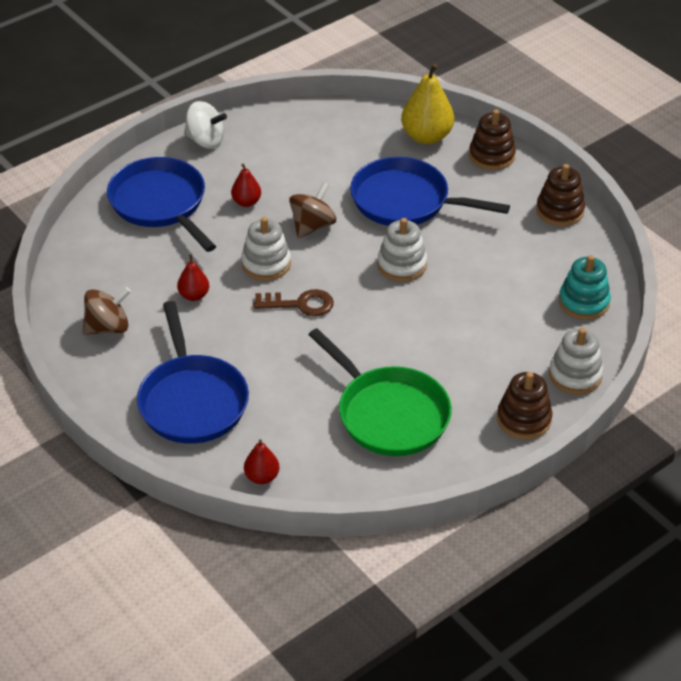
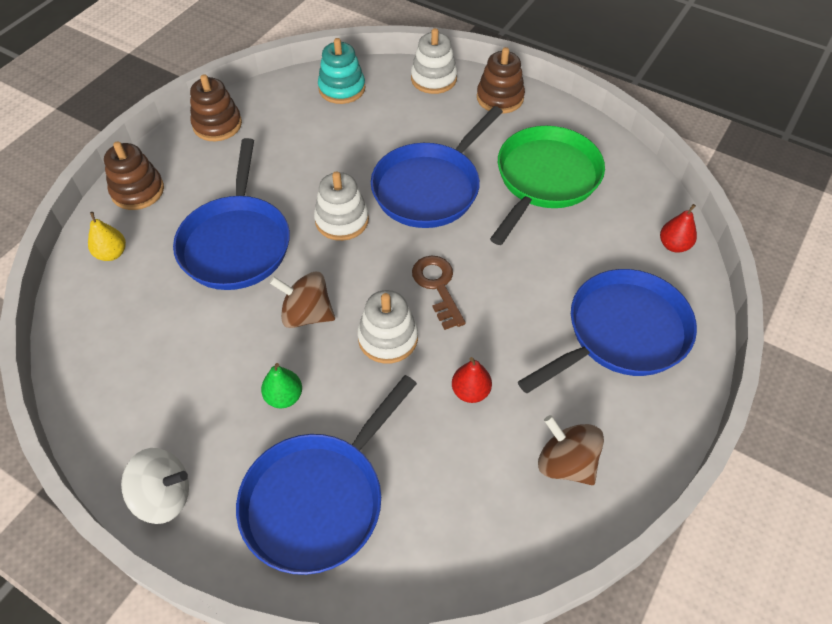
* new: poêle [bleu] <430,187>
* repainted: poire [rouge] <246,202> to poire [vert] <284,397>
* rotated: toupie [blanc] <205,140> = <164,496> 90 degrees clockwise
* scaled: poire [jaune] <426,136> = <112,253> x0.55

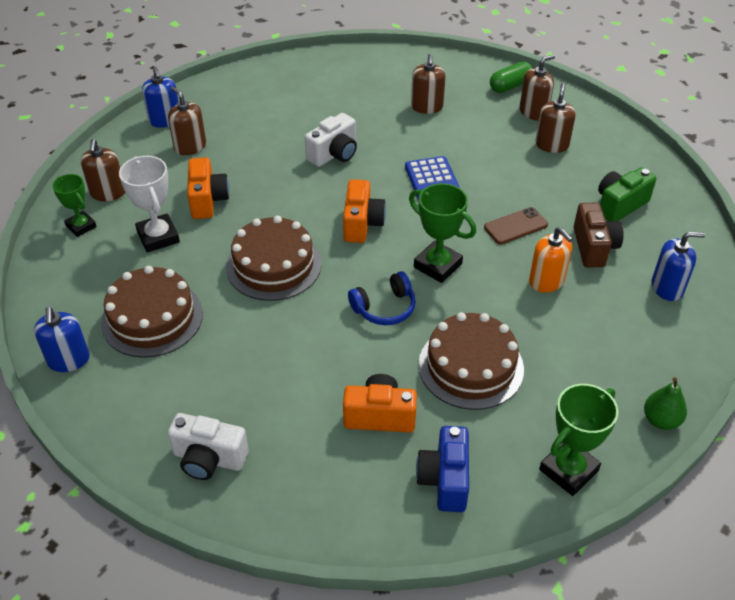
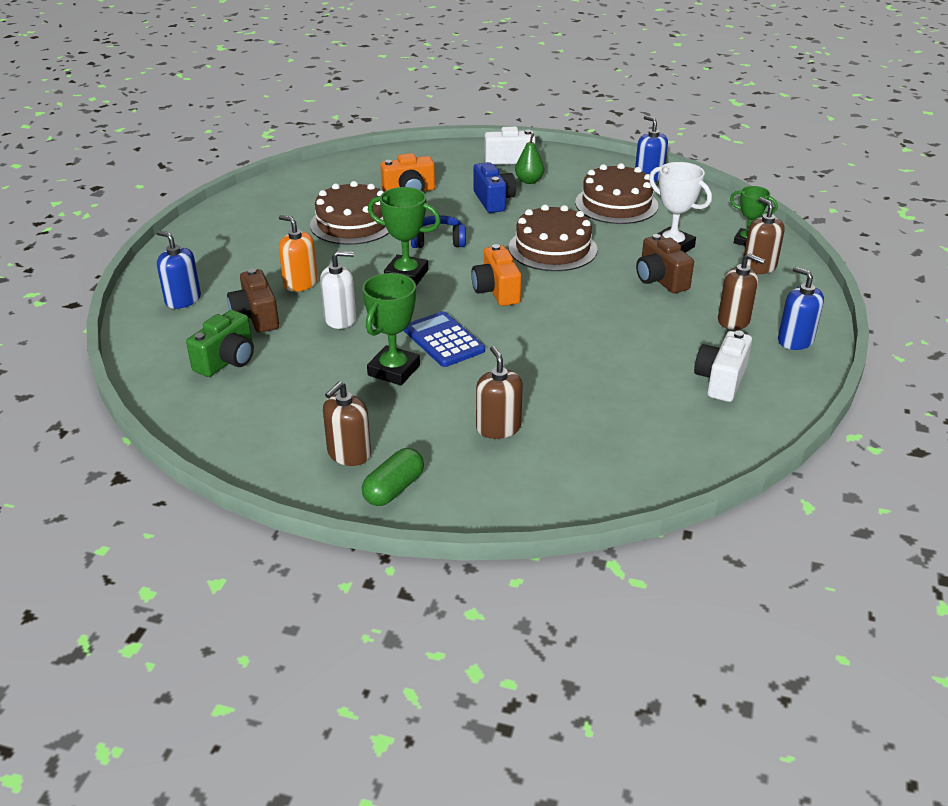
* gone: distributeur de savon [marron] <552,145>
* shifted: appareil photo [blanc] <334,154> to <721,380>
* shifted: appareil photo [bleu] <445,480> to <493,201>
* shifted: trophée [vert] <568,470> to <394,370>
* shifted: poire [vert] <661,420> to <529,181>
* swapped: téléphone [marron] <515,226> to distributeur de savon [blanc] <340,319>
* repainted: appareil photo [orange] <207,200> to appareil photo [marron] <660,280>
* rotated: casque audio [bleu] <384,308> = <438,241> 45 degrees clockwise
* rotated: distributeur de savon [bleu] <667,287> = <183,300> 60 degrees clockwise

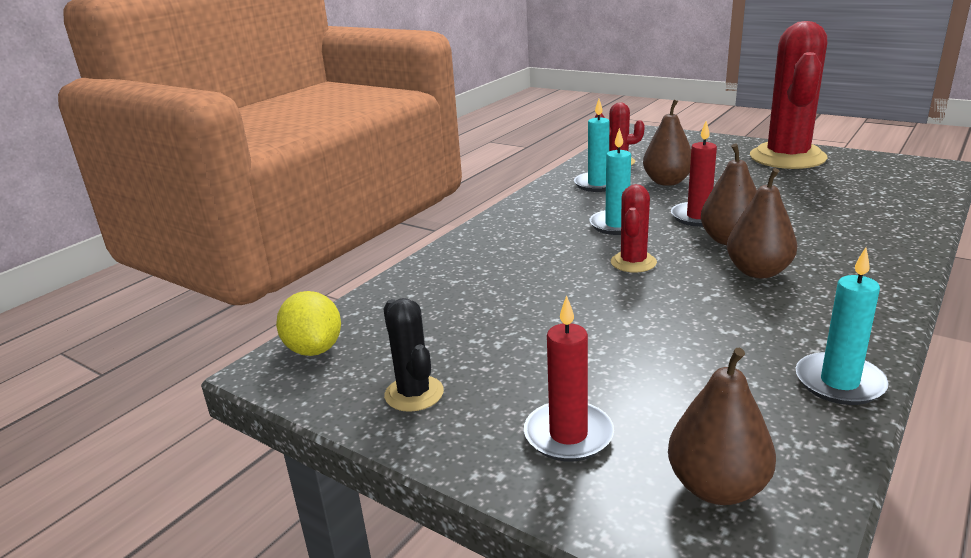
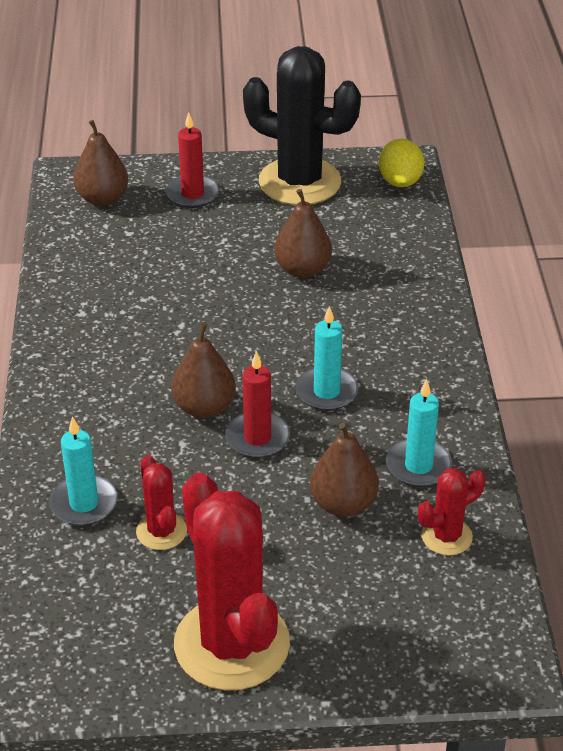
* shifted: cactus [rouge] <633,262> to <161,531>
* shifted: poire [marron] <758,272> to <302,269>
* shifted: bougie [turquoise] <839,382> to <84,503>
* rotated: citron [jaune] <314,349> = <400,182> 60 degrees clockwise
* scaled: cactus [noir] <414,394> = <299,182> x2.12

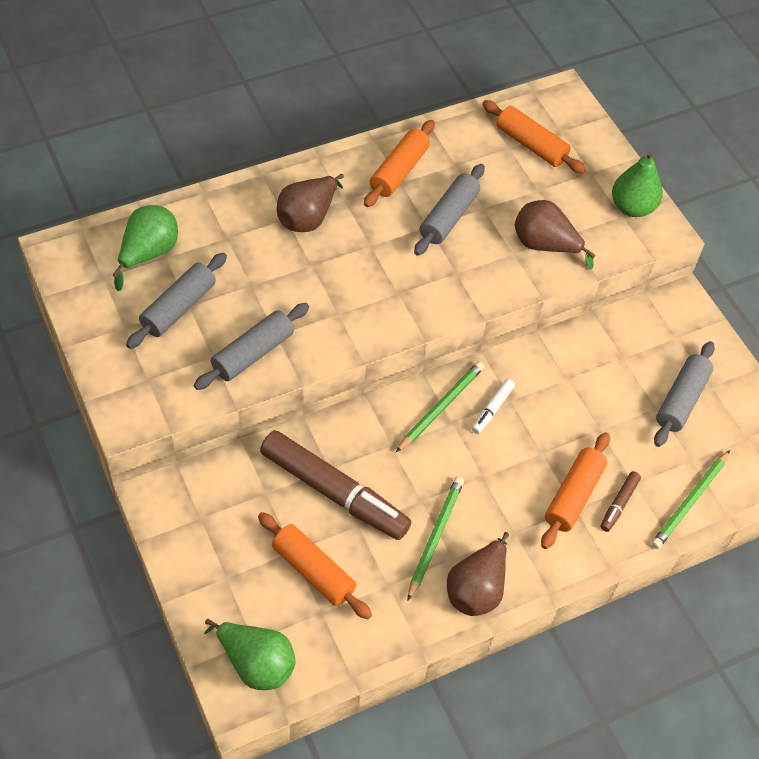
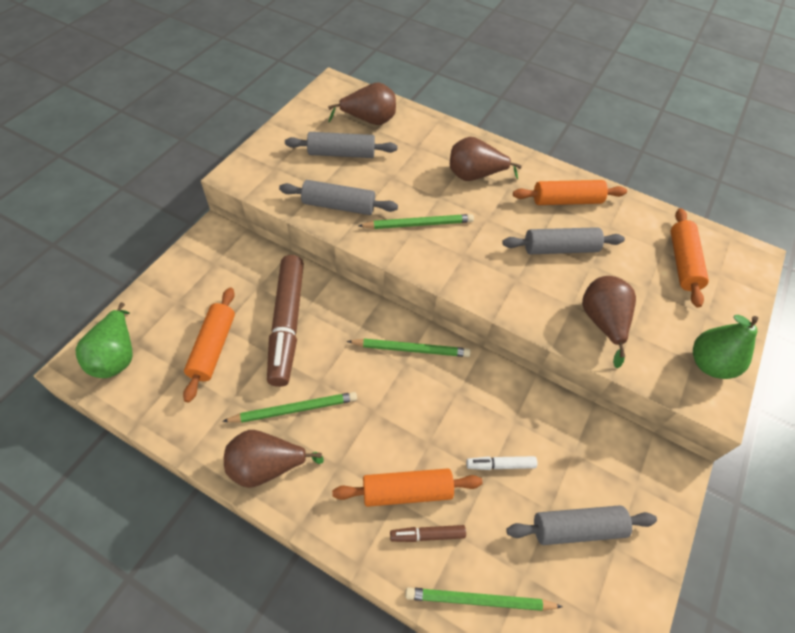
* new: crayon [vert] <418,224>
* shifted: feutre [blanc] <492,409> to <500,465>
* repainted: poire [vert] <148,253> to poire [marron] <369,120>

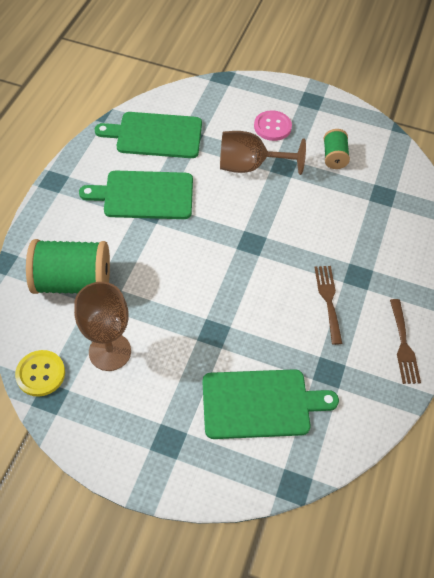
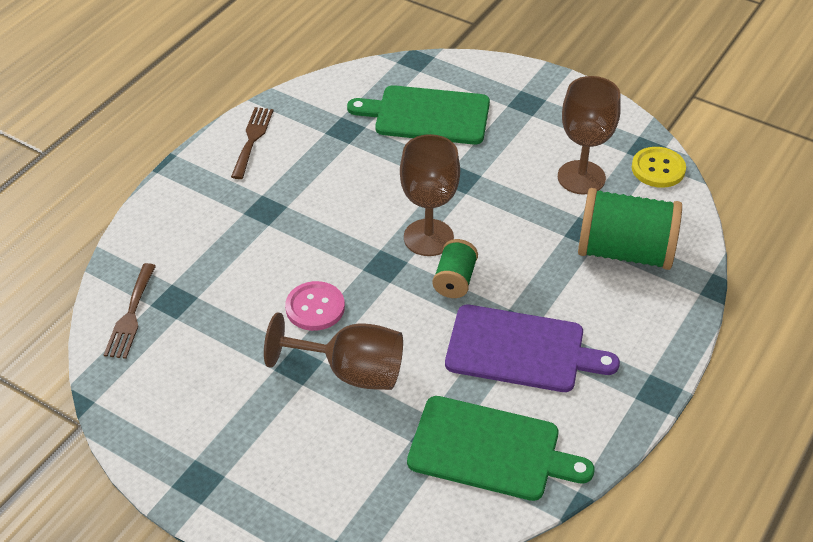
* new: verre à pied [marron] <428,237>
* shifted: bouton [rose] <272,127> to <315,307>
* shifted: fourchette [marron] <328,300> to <131,315>
* shifted: bobine [vert] <334,157> to <454,280>
* repainted: planche à découper [vert] <144,195> to planche à découper [violet] <521,350>

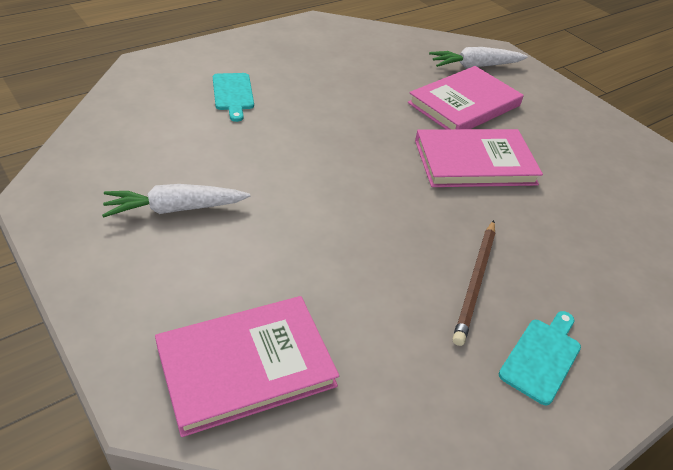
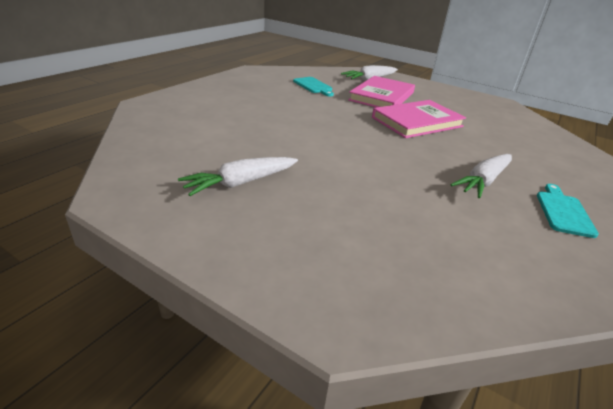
* gone: livre [rose] <246,366>
* shifted: planche à découper [turquoise] <233,94> to <313,86>
* swapped: crayon [marron] <475,282> to carotte [blanc] <483,181>

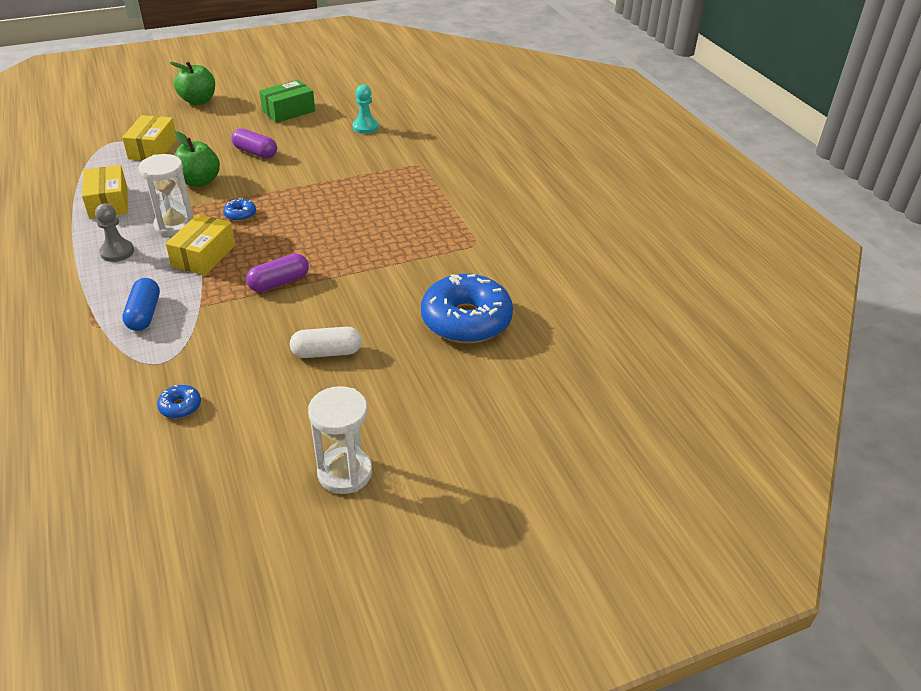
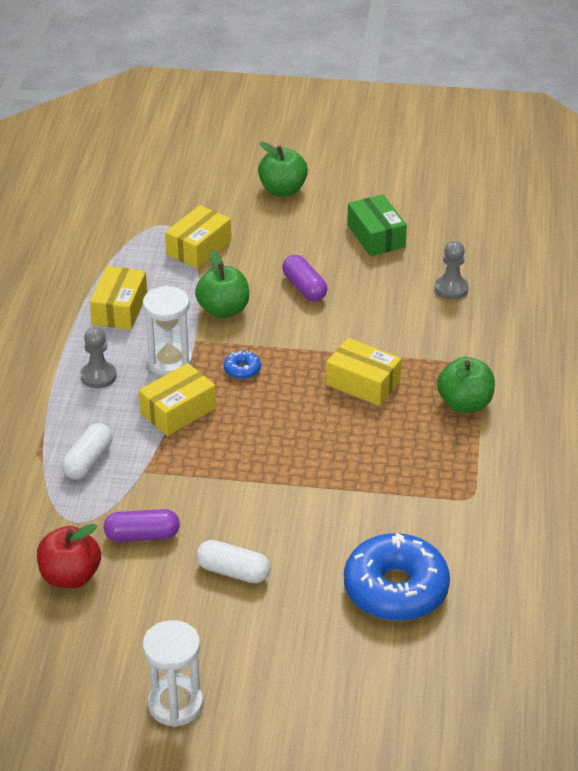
* new: boîte [jaune] <363,383>
* new: pomme [vert] <464,403>
* shifted: gélule [violet] <279,282> to <142,536>
* swapped: beignet [bleu] <180,406> to pomme [rouge] <70,576>
* repainted: gélule [bleu] <144,314> to gélule [blanc] <88,461>
* repainted: pion [turquoise] <365,127> to pion [gris] <451,288>
* rotated: boîte [vert] <288,111> = <376,236> 75 degrees clockwise

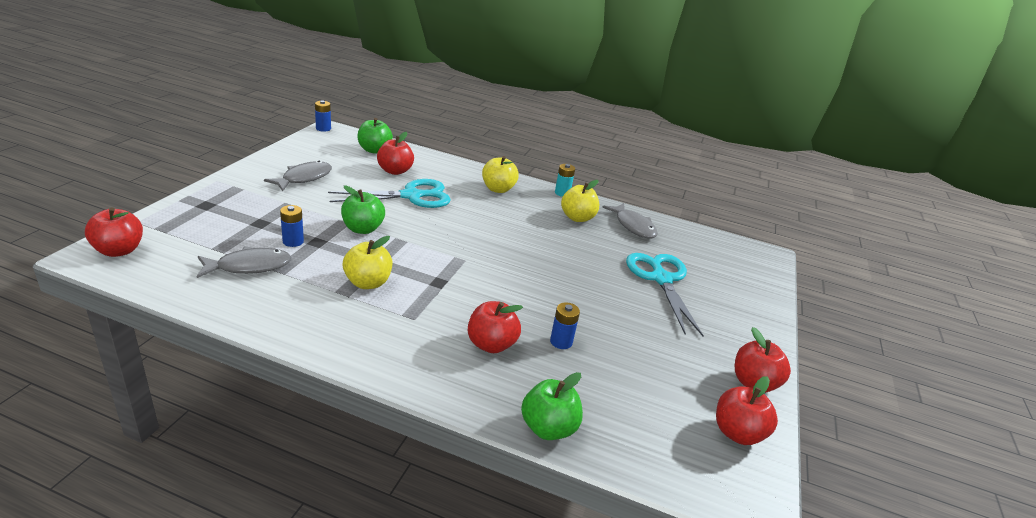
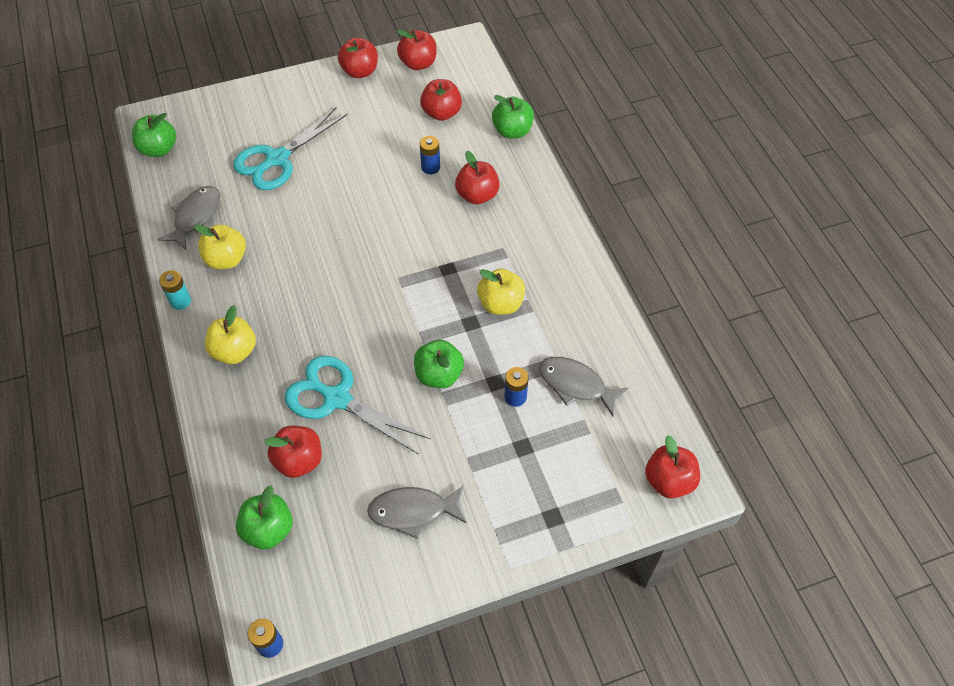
* new: pomme [vert] <159,149>
* new: pomme [rouge] <441,113>

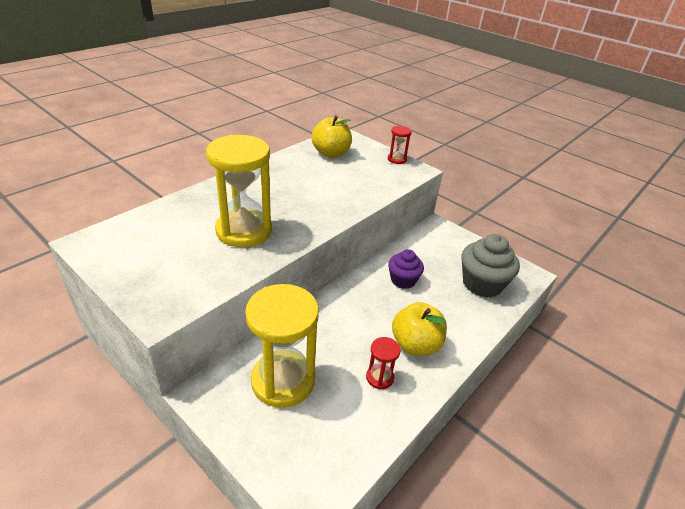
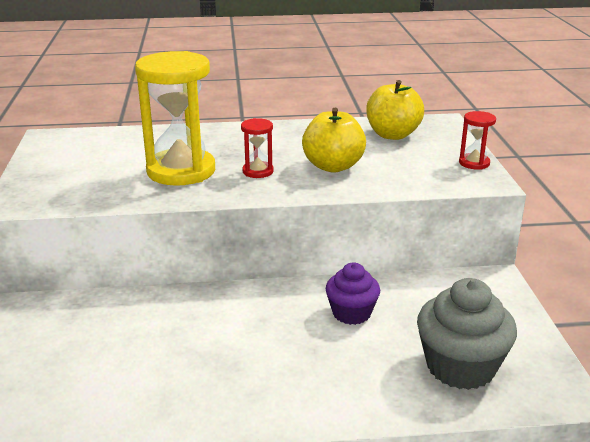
* gone: sablier [jaune] <283,380>
* shifted: sablier [rouge] <379,377> to <258,171>
* shifted: pomme [jaune] <415,344> to <333,166>

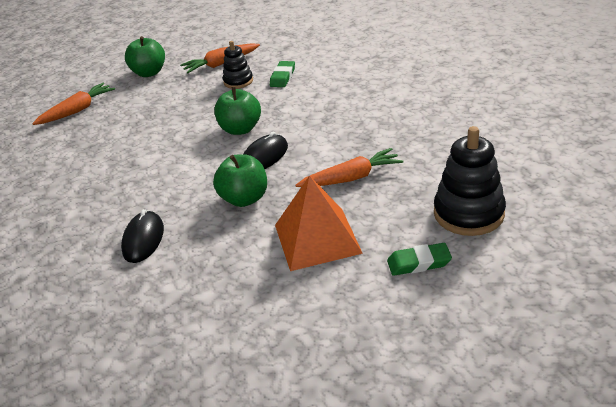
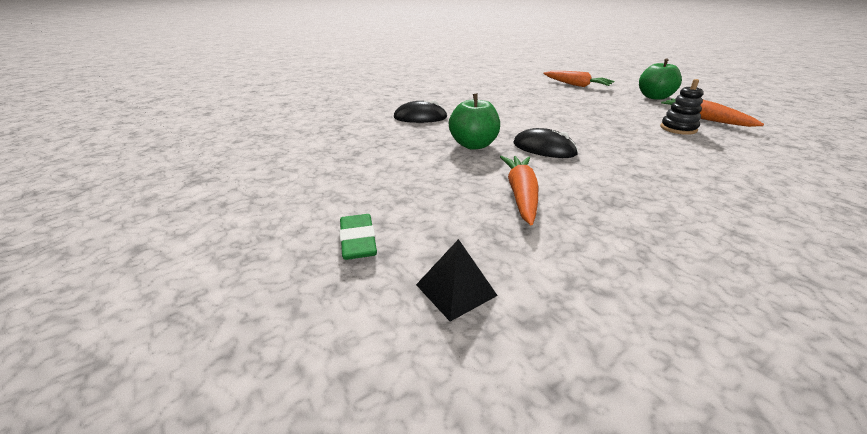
* gone: pomme [vert] <240,129>
* gone: gomme [vert] <282,77>
* gone: pyramide [orange] <317,238>
* swapped: jouet à empiler [noir] <468,213> to pyramide [noir] <456,290>
* rotated: carotte [orange] <351,178> = <521,195> 150 degrees counterclockwise

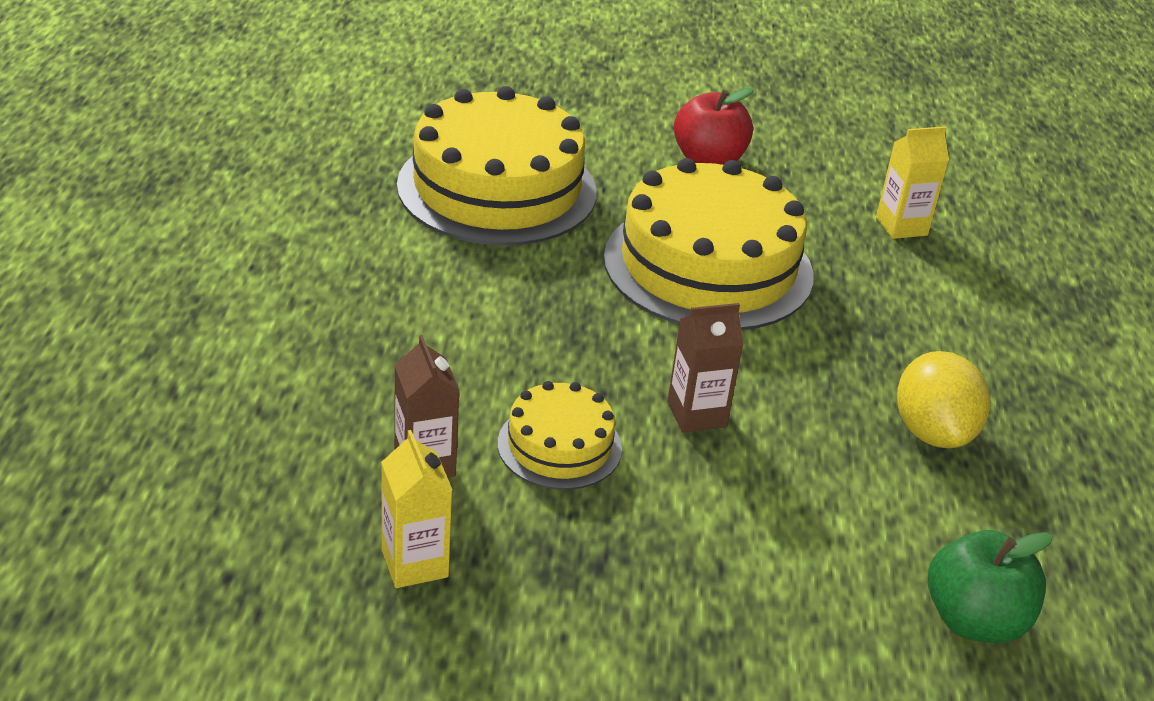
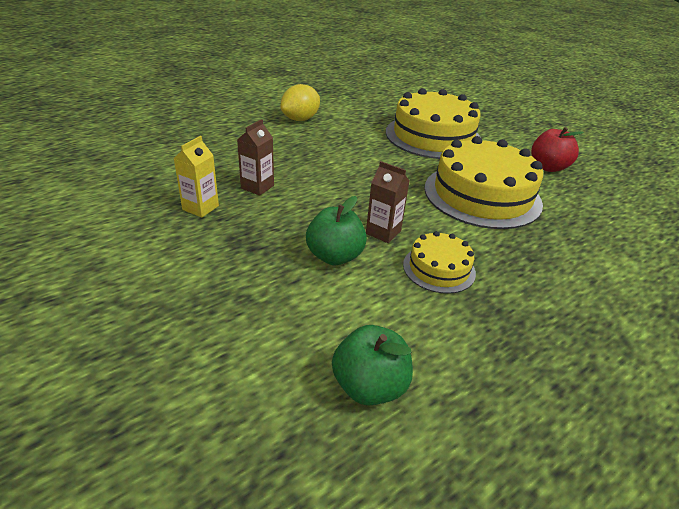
* gone: brique de lait [jaune] <901,226>
* new: pomme [vert] <334,256>
* shifted: gâteau [jaune] <559,446> to <439,268>
* shifted: citron [jaune] <932,432> to <300,119>

